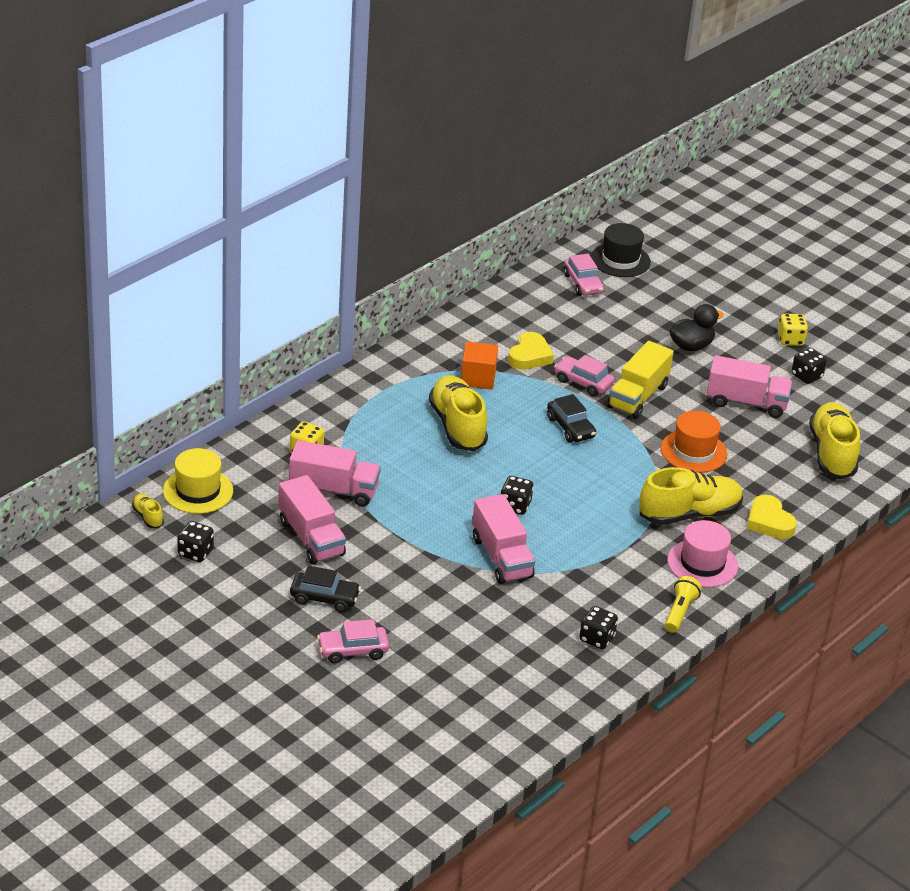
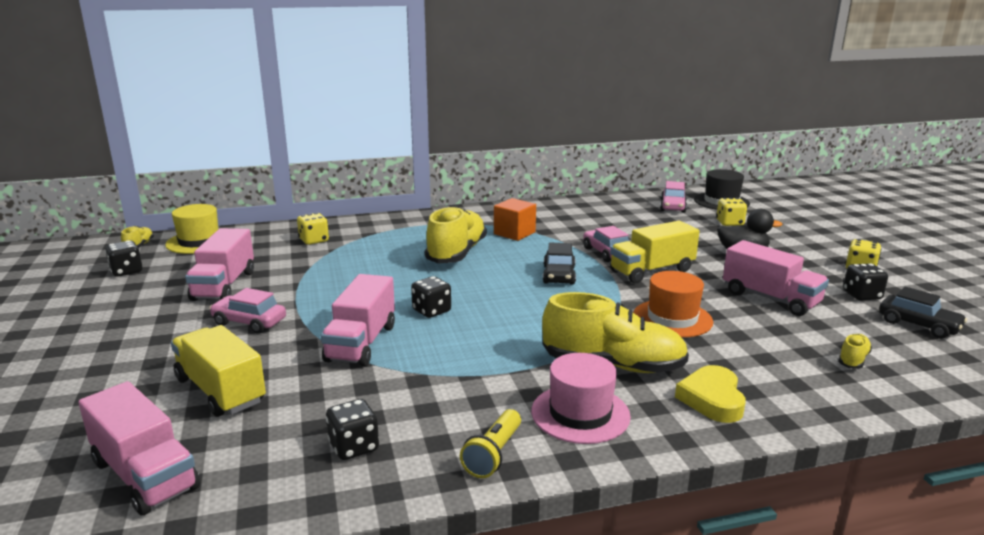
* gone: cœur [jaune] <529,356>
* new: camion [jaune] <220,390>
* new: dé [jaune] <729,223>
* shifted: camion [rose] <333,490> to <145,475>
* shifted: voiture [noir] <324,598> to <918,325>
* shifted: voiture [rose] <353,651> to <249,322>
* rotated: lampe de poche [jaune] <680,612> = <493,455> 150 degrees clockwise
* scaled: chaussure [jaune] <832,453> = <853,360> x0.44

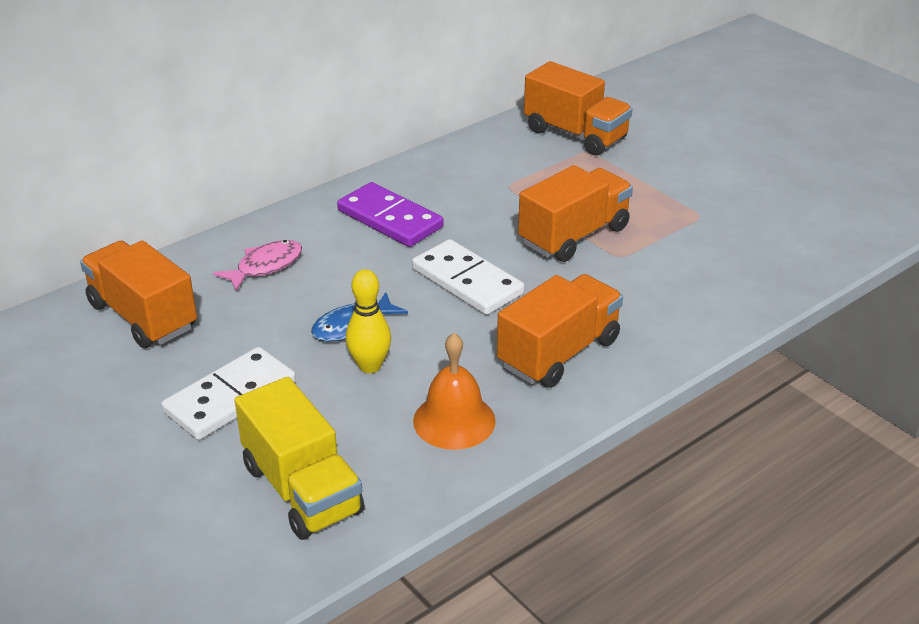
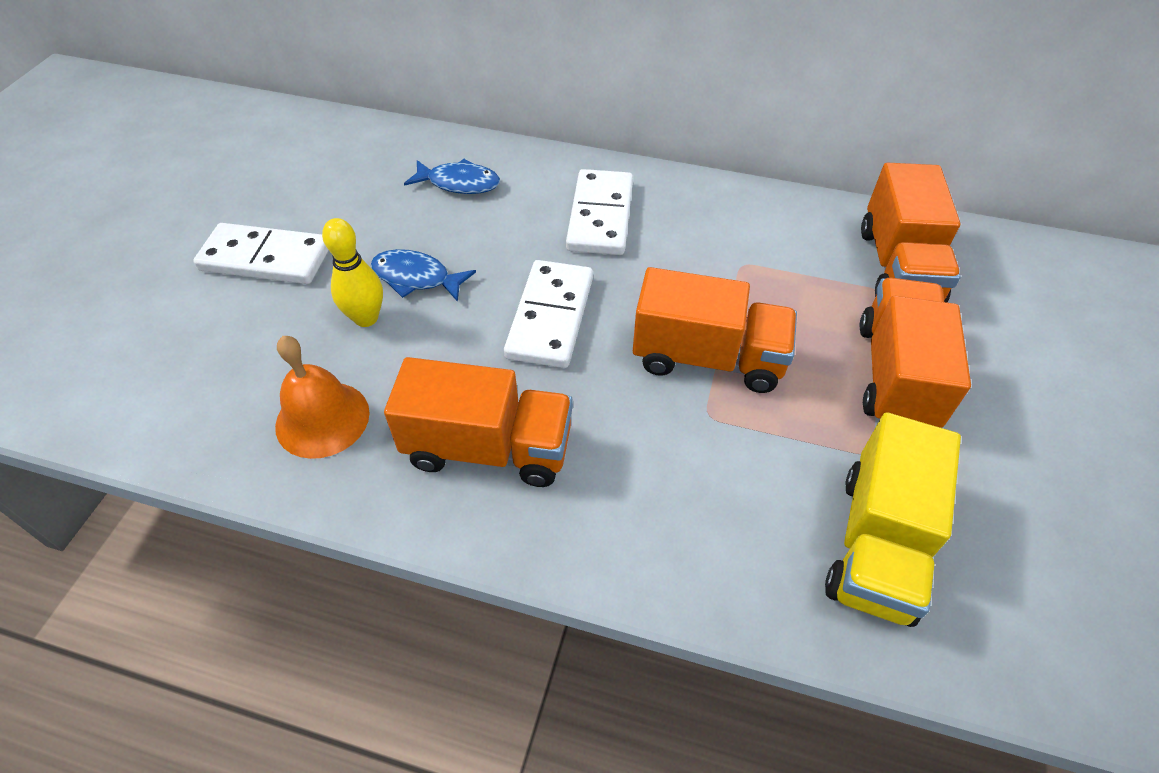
* shifted: camion [orange] <143,316> to <896,375>
* shifted: camion [jaune] <302,489> to <877,544>
* repainted: poisson [rose] <265,266> to poisson [bleu] <459,183>
* repainted: domino [violet] <389,219> to domino [blanc] <600,216>

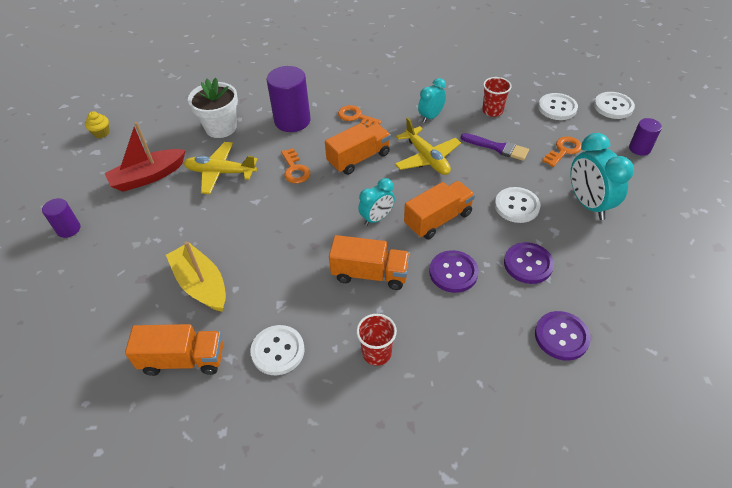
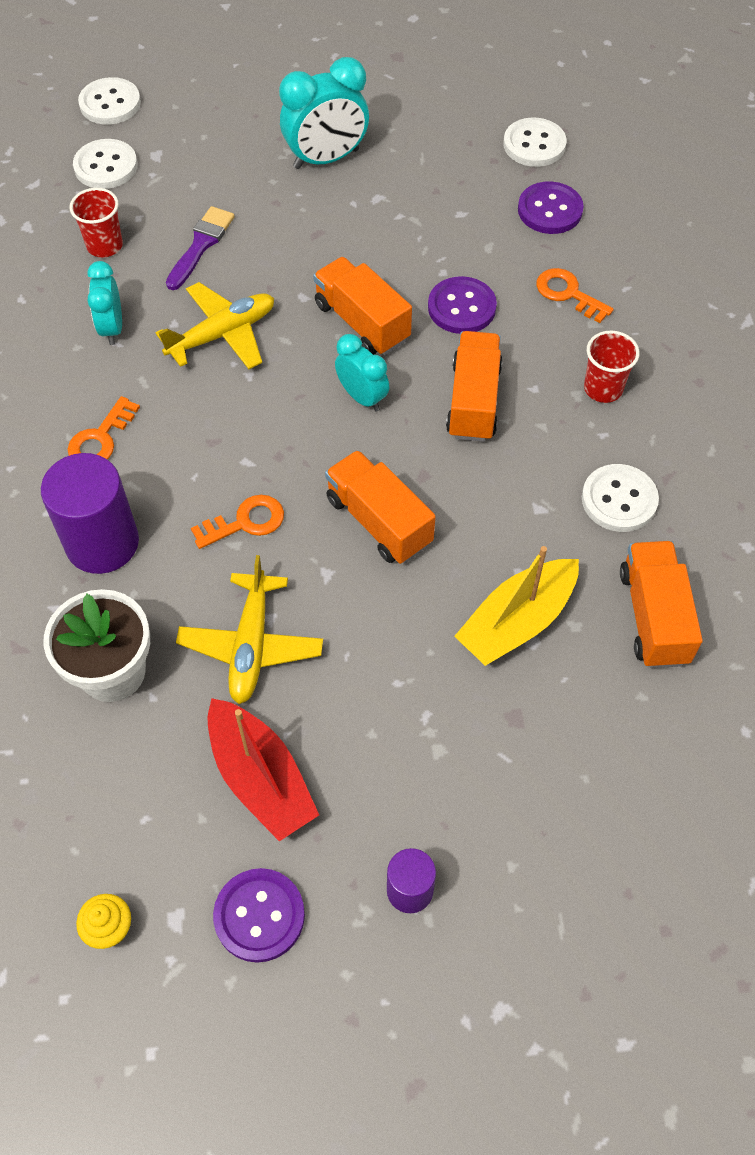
* gone: cylindre [violet] <639,148>
* shifted: camion [orange] <359,158> to <379,521>
* shifted: bouton [blanc] <516,206> to <534,144>
* shifted: bouton [violet] <528,264> to <259,916>
* shifted: clé [orange] <563,150> to <568,294>
* rotated: réveil [turquoise] <431,117> = <112,328> 45 degrees clockwise

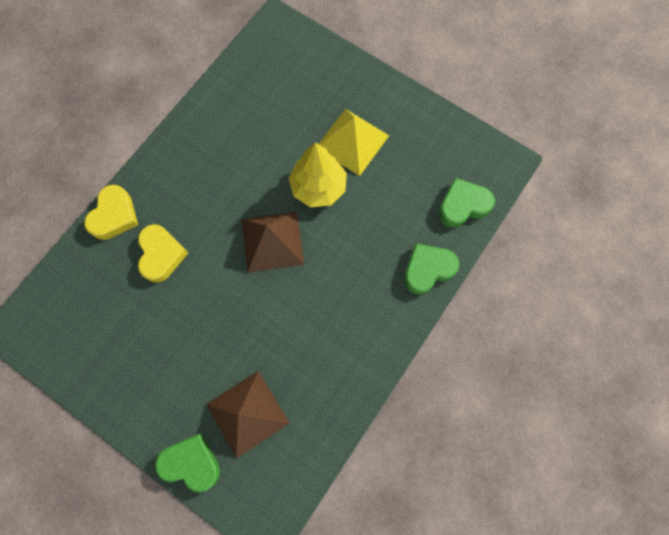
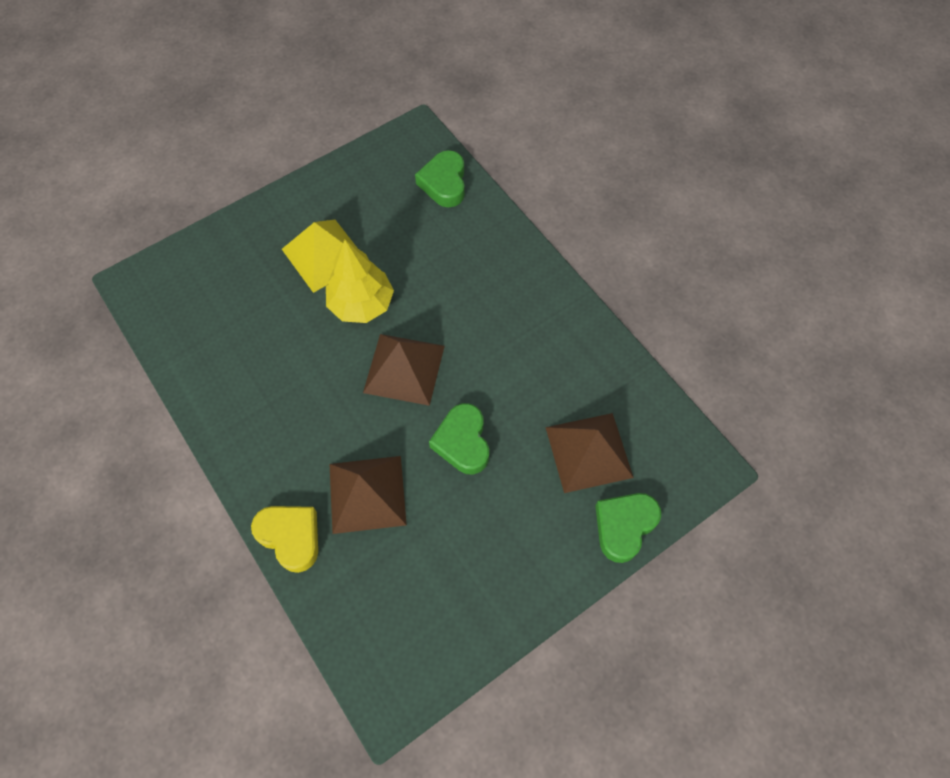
* shifted: cœur [vert] <427,269> to <462,442>
* swapped: cœur [jaune] <161,254> to pyramide [marron] <367,493>

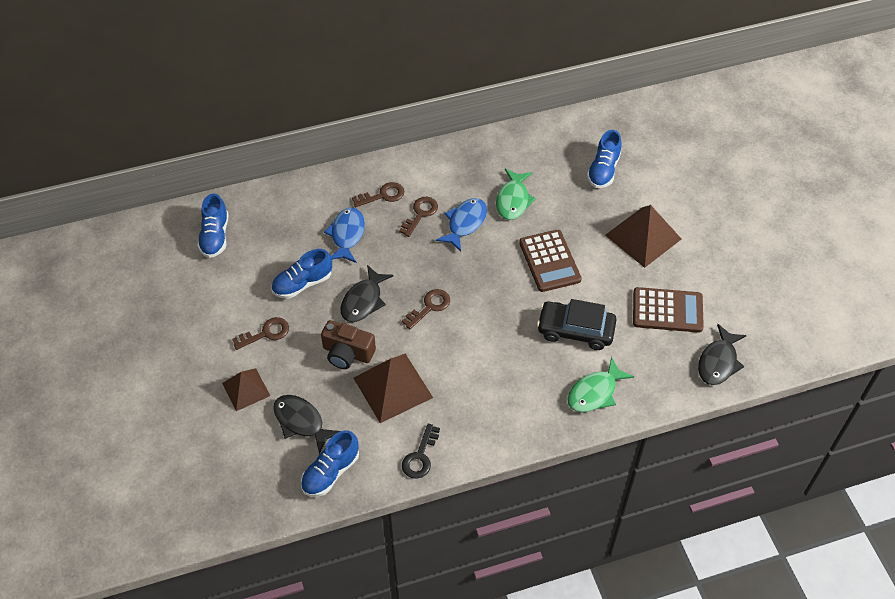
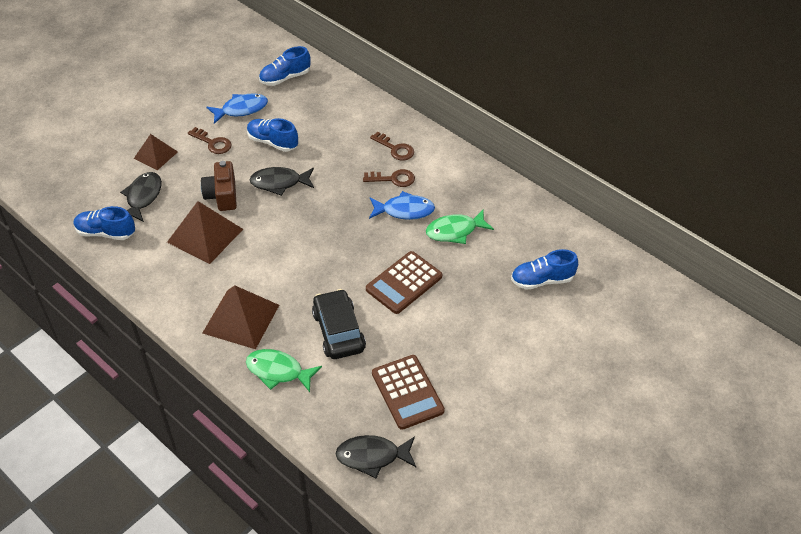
* gone: clé [marron] <429,307>
* gone: clé [noir] <420,456>
* shifted: poisson [bleu] <347,235> to <241,109>
* shifted: pyramide [marron] <643,237> to <241,319>

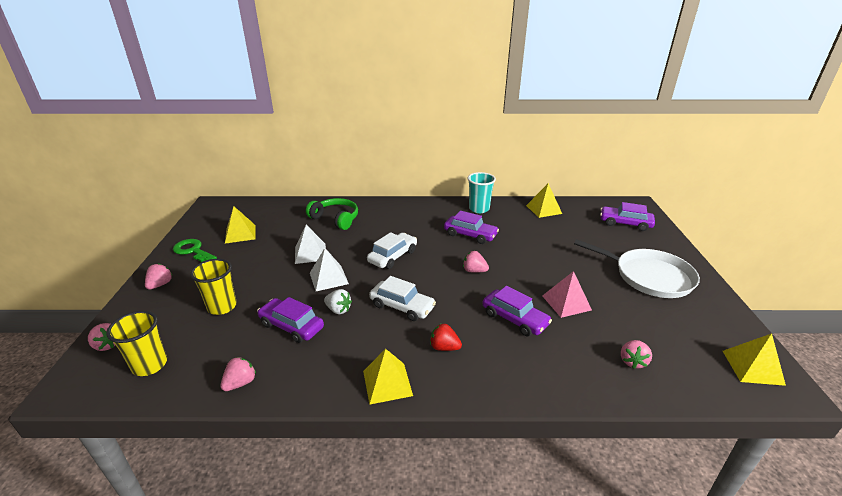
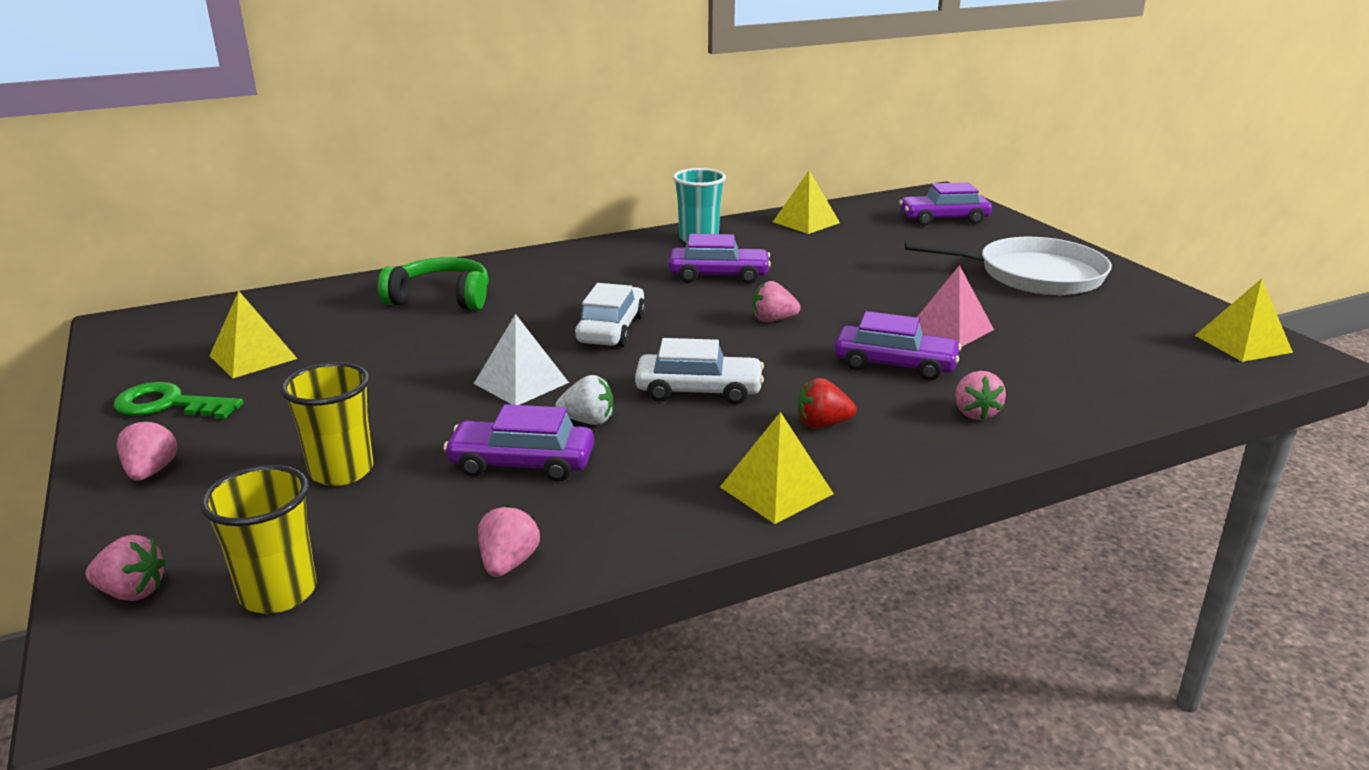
* gone: pyramide [blanc] <310,253>
* shifted: fraise [rose] <632,361> to <975,413>

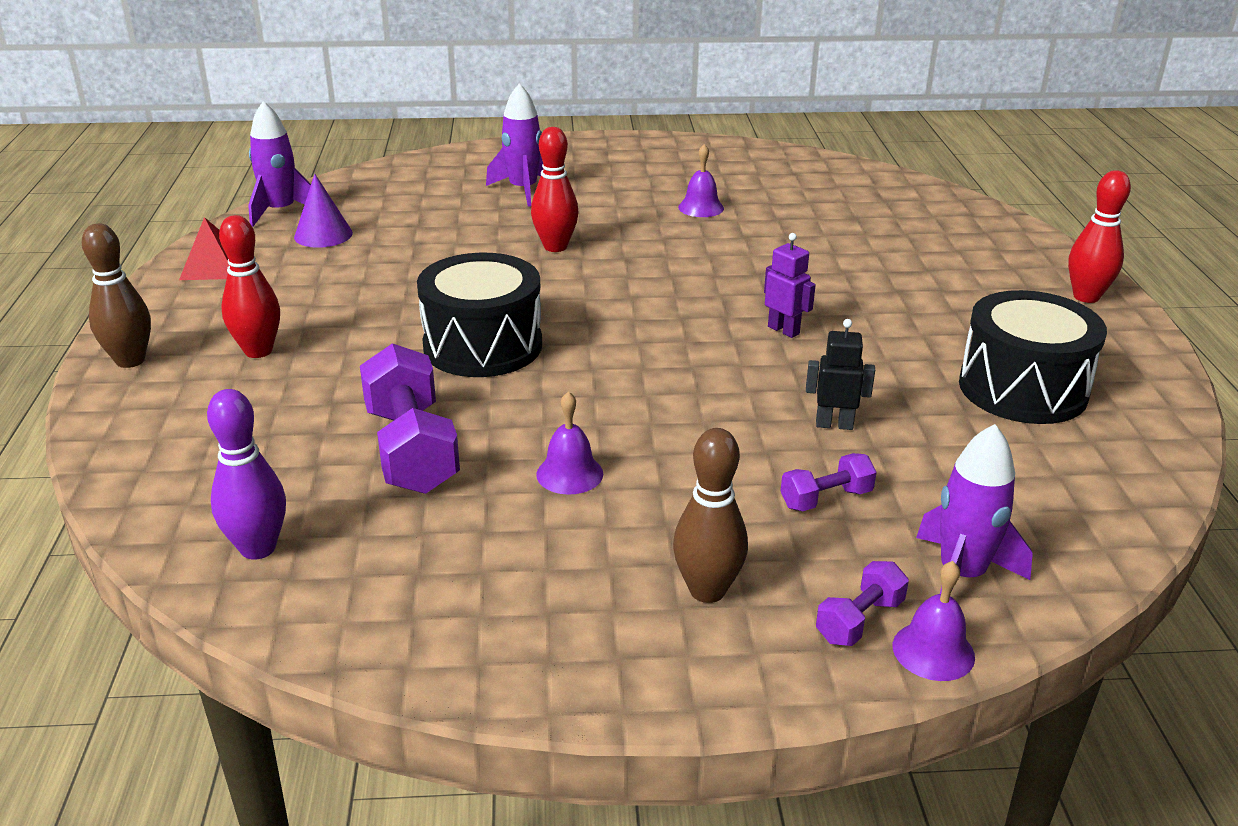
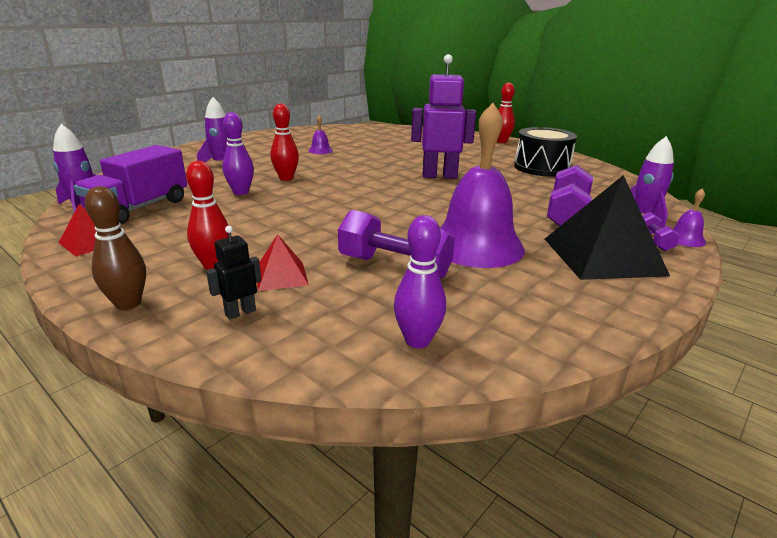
* gone: tambour [noir] <483,346>
* new: quille [violet] <241,192>
* new: pyramide [rouge] <281,276>
* shifted: robot [noir] <834,424> to <240,312>
* swapped: cône [violet] <323,235> to camion [violet] <139,208>
* swapped: quille [marron] <707,590> to pyramide [noir] <603,256>
* scaled: cloche [violet] <569,474> = <476,245> x2.47
* scaled: robot [violet] <783,330> = <439,176> x2.13
* scaled: haltère [violet] <826,499> = <566,215> x1.97

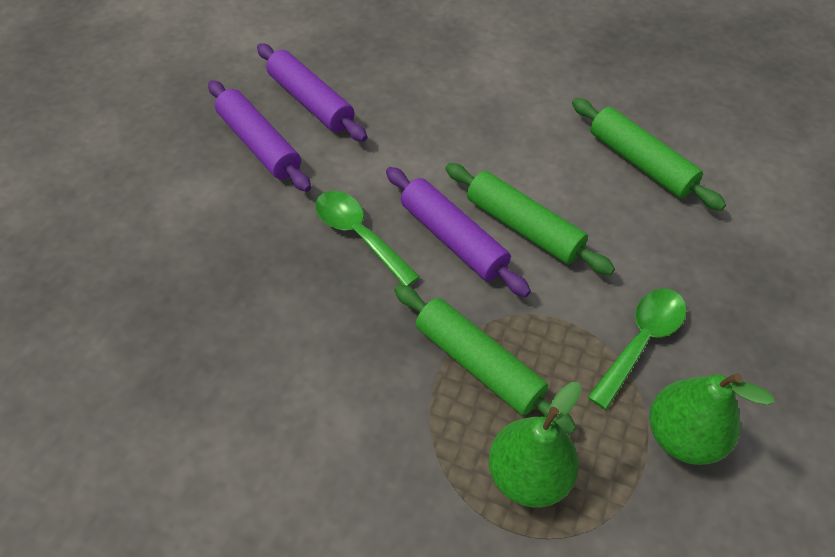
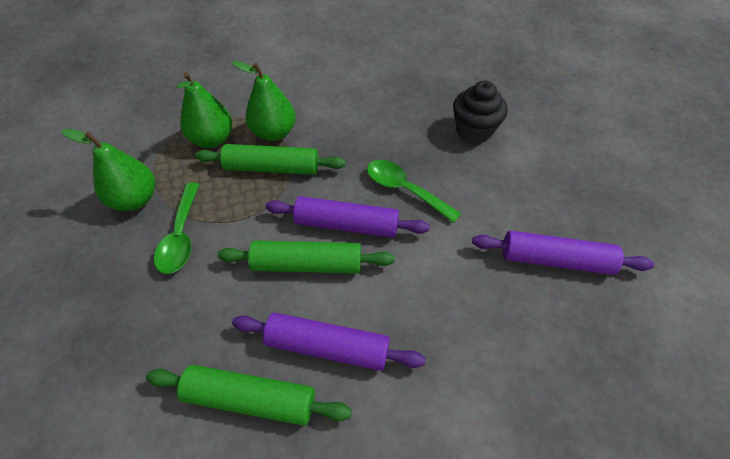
* new: poire [vert] <274,133>
* new: muffin [noir] <474,130>
* shifted: rouleau à pâtisserie [violet] <260,144> to <327,347>
* rotated: cuillère [vert] <359,235> = <404,190> 150 degrees counterclockwise

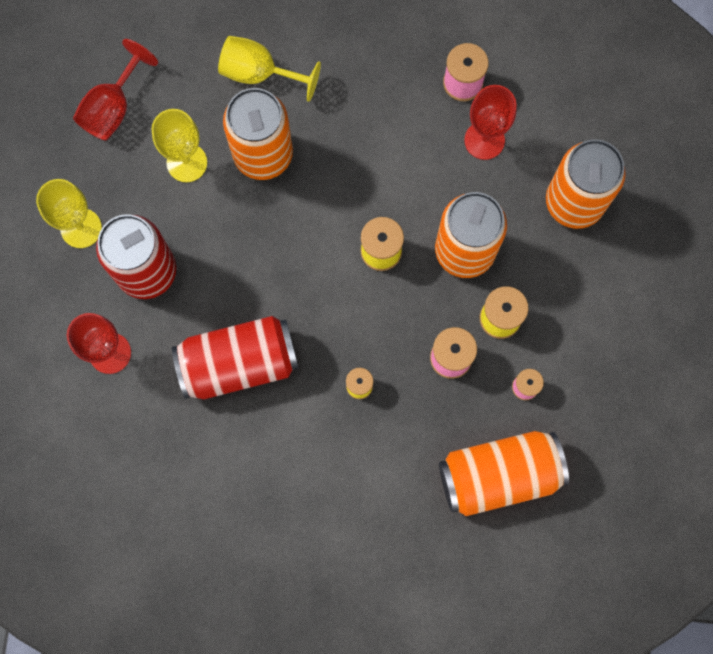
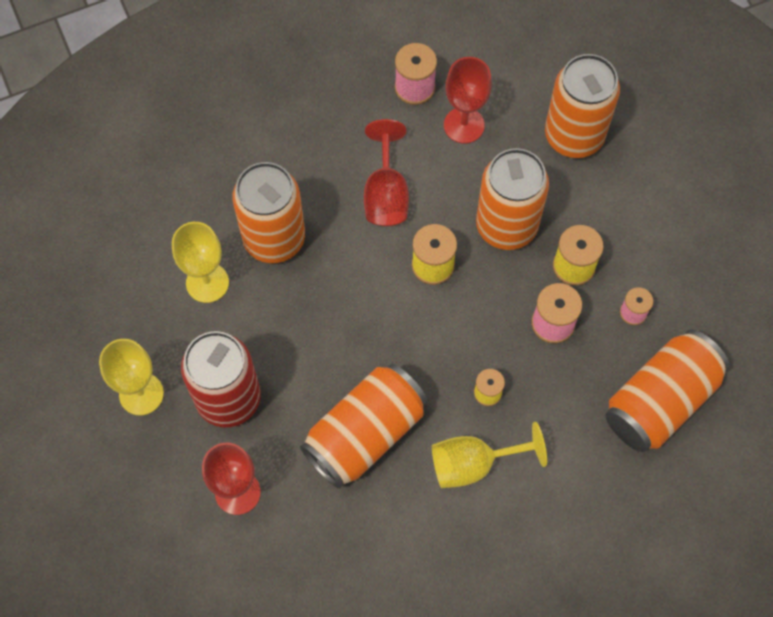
* shifted: verre à pied [rouge] <113,108> to <386,194>
* shifted: verre à pied [jaune] <259,73> to <473,464>
* repainted: canette [rouge] <238,363> to canette [orange] <365,434>

